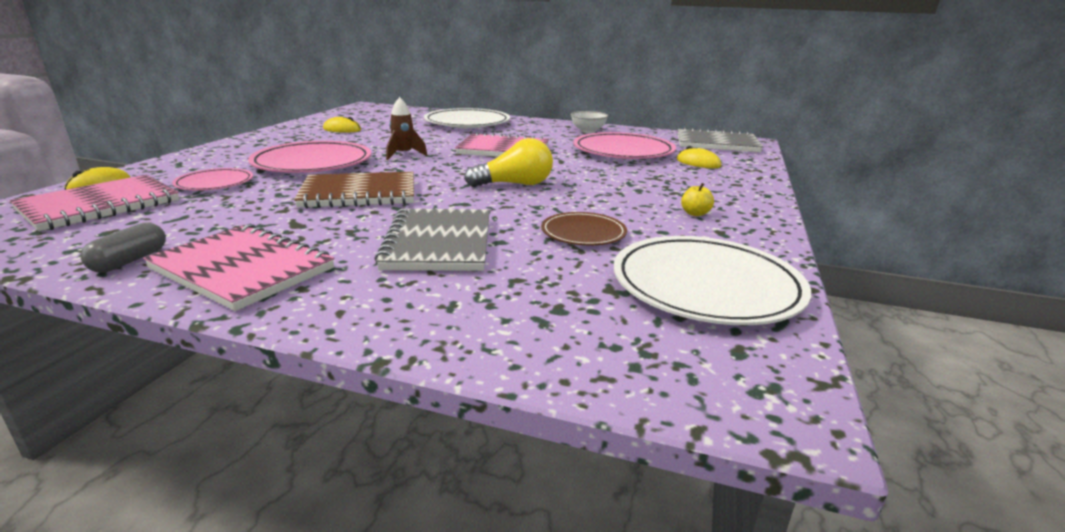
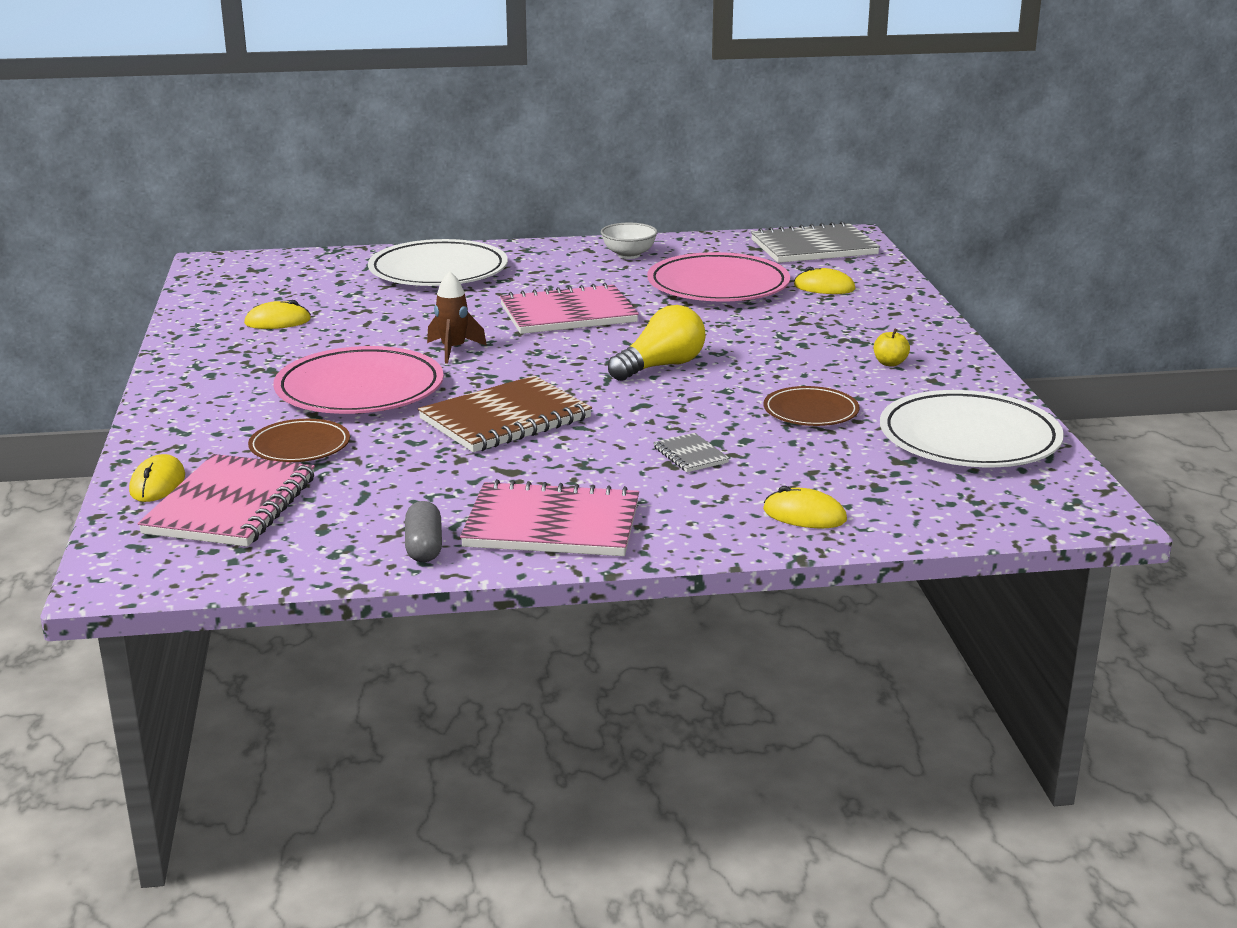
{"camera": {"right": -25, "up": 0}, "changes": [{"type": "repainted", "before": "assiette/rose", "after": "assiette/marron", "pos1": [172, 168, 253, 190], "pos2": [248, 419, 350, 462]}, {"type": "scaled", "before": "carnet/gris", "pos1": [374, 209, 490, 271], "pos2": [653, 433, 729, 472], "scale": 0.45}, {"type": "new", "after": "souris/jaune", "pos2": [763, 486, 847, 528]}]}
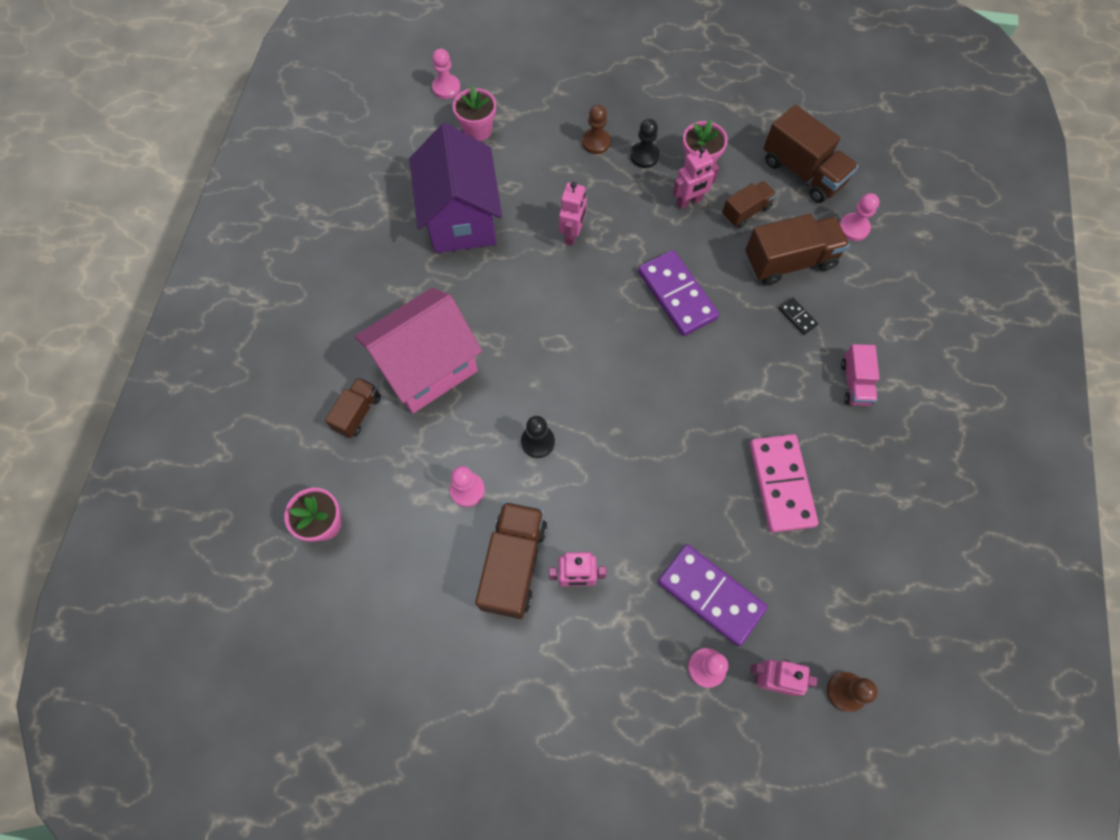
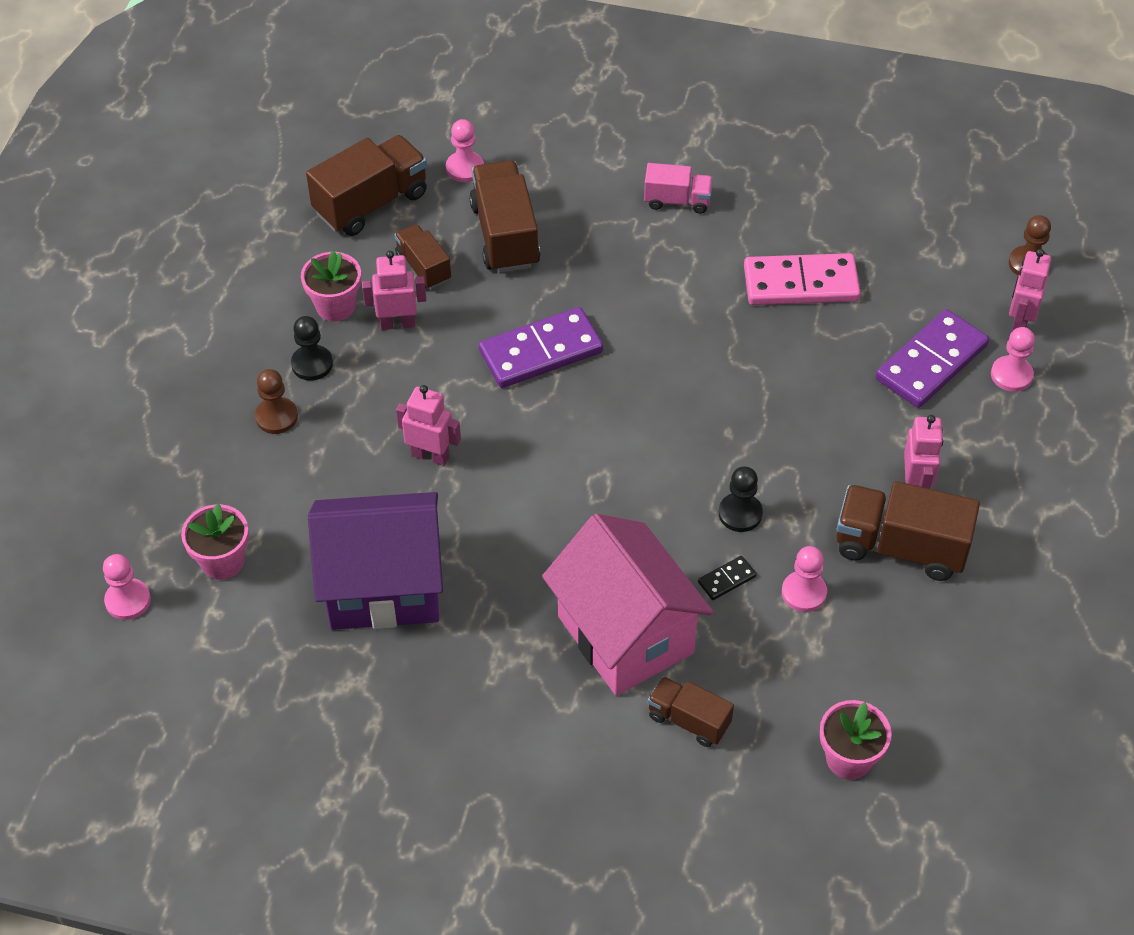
{"camera": {"right": -85, "up": -15}, "changes": [{"type": "rotated", "before": "robot/rose", "pos1": [673, 147, 719, 209], "pos2": [362, 251, 426, 330], "turn": -75}, {"type": "shifted", "before": "domino/noir", "pos1": [778, 297, 818, 335], "pos2": [698, 556, 756, 600]}]}
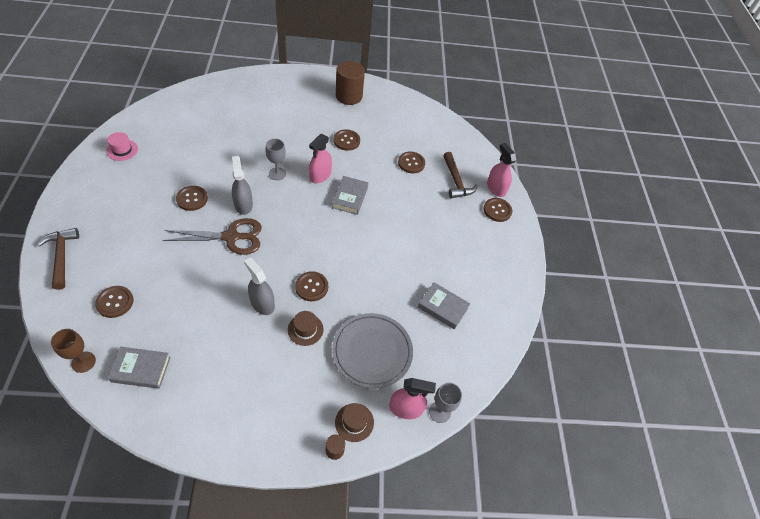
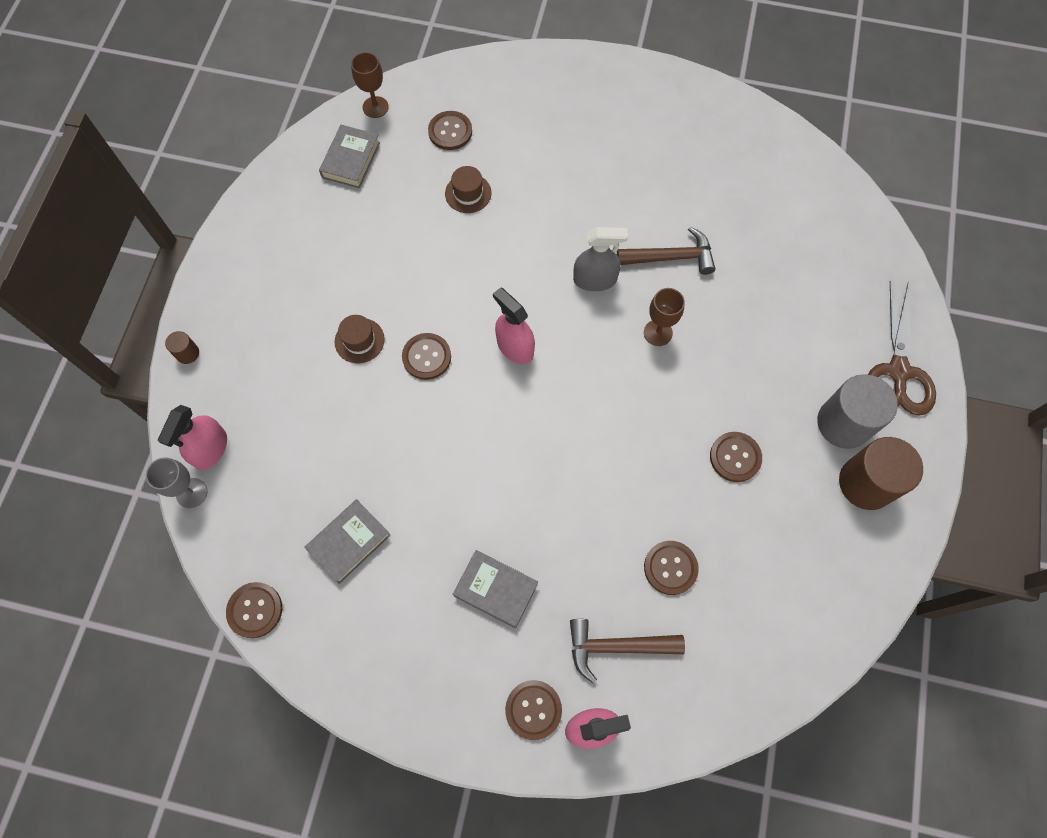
{"camera": {"right": 110, "up": 15}, "changes": [{"type": "shifted", "before": "bouton/marron", "pos1": [176, 186, 208, 211], "pos2": [226, 582, 282, 638]}, {"type": "shifted", "before": "chapeau/marron", "pos1": [335, 403, 374, 442], "pos2": [445, 166, 492, 213]}, {"type": "shifted", "before": "livre/gris", "pos1": [332, 176, 368, 215], "pos2": [453, 550, 538, 628]}, {"type": "shifted", "before": "vaporisateur/rose", "pos1": [309, 134, 332, 183], "pos2": [493, 287, 535, 364]}, {"type": "shifted", "before": "marteau/marron", "pos1": [37, 228, 79, 290], "pos2": [617, 226, 716, 275]}, {"type": "repainted", "before": "verre à pied/gris", "after": "verre à pied/marron", "pos1": [266, 139, 286, 180], "pos2": [644, 288, 685, 346]}, {"type": "new", "after": "cylindre/gris", "pos2": [817, 374, 898, 449]}, {"type": "shifted", "before": "ciseaux/marron", "pos1": [163, 218, 262, 255], "pos2": [868, 281, 936, 416]}, {"type": "gone", "before": "chapeau/rose", "pos1": [106, 132, 138, 161]}, {"type": "gone", "before": "vaporisateur/gris", "pos1": [244, 258, 275, 315]}, {"type": "gone", "before": "assiette/gris", "pos1": [332, 313, 413, 389]}]}
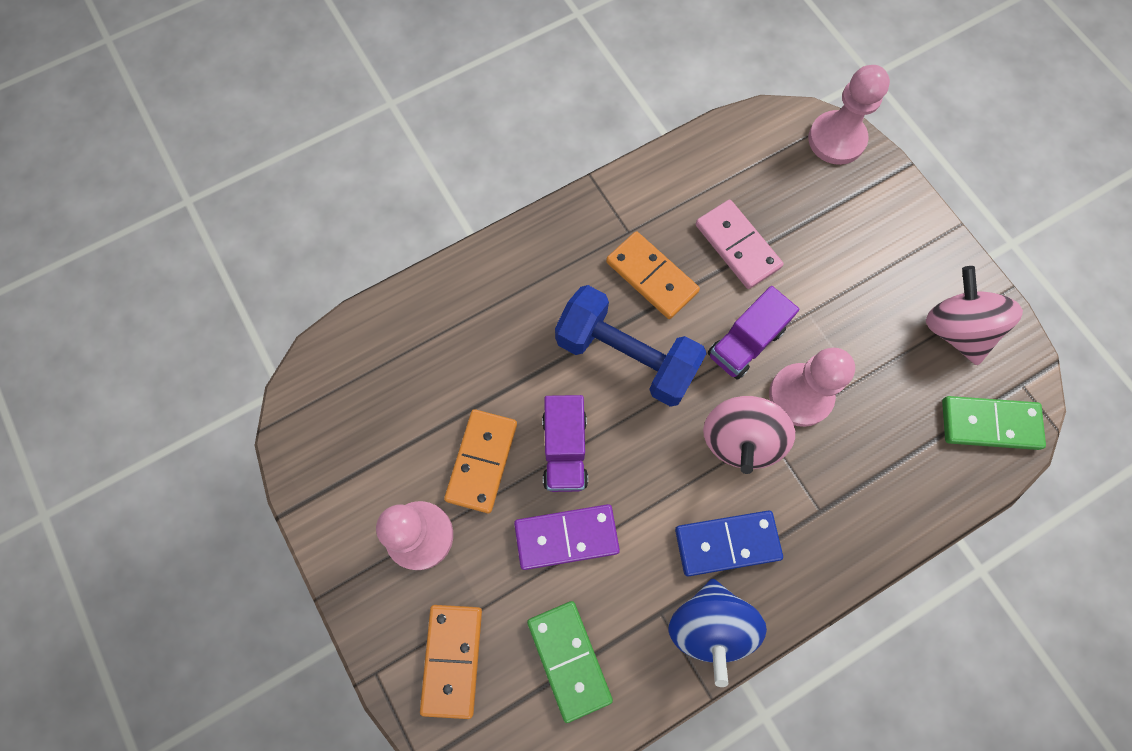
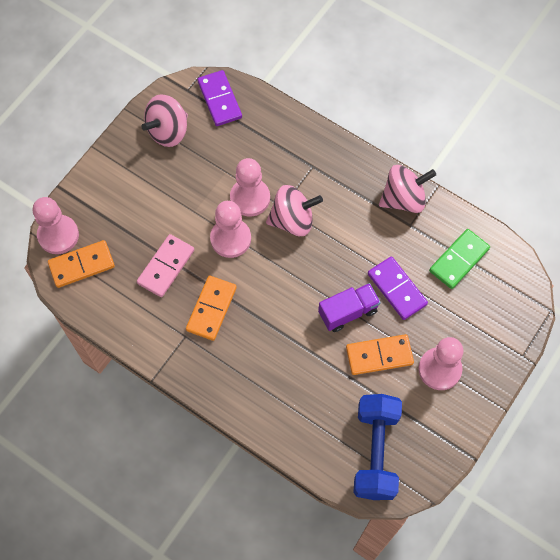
{"camera": {"right": -115, "up": -5}, "changes": [{"type": "shifted", "before": "domino/orange", "pos1": [420, 605, 482, 719], "pos2": [48, 240, 115, 288]}, {"type": "repainted", "before": "domino/vert", "after": "domino/violet", "pos1": [942, 396, 1046, 450], "pos2": [197, 70, 242, 126]}, {"type": "swapped", "before": "camion/violet", "after": "pion/rose", "pos1": [708, 286, 799, 380], "pos2": [210, 201, 251, 258]}, {"type": "shifted", "before": "haltère/bleu", "pos1": [555, 285, 707, 407], "pos2": [353, 394, 402, 500]}, {"type": "repainted", "before": "toupie/bleu", "after": "toupie/rose", "pos1": [668, 579, 767, 687], "pos2": [379, 165, 436, 213]}, {"type": "gone", "before": "domino/bleu", "pos1": [675, 510, 783, 576]}]}
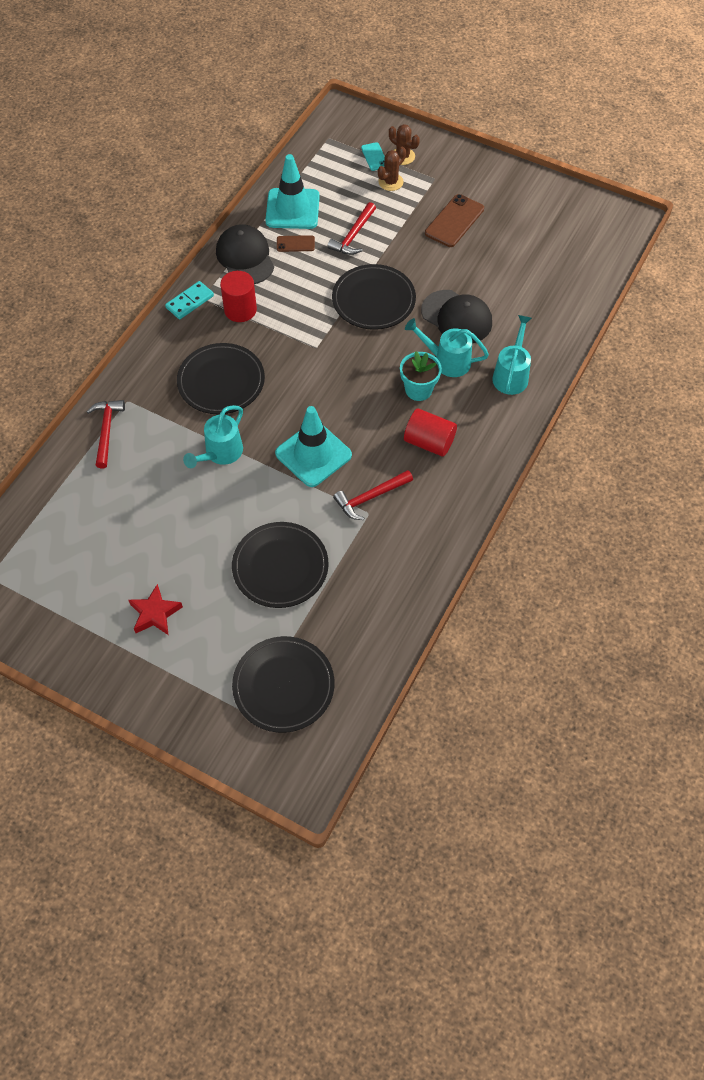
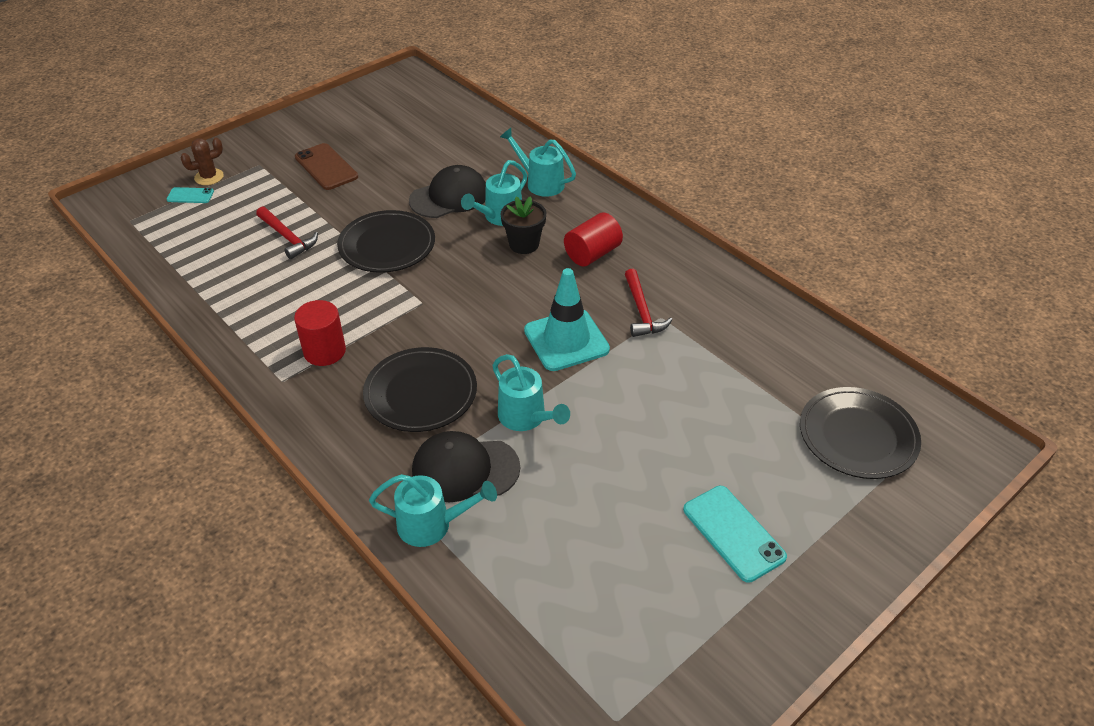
{"camera": {"right": -70, "up": -15}, "changes": [{"type": "swapped", "before": "marteau/rouge", "after": "arrosoir/turquoise", "pos1": [86, 400, 125, 468], "pos2": [369, 474, 497, 547]}, {"type": "shifted", "before": "casquette/noir", "pos1": [216, 224, 274, 284], "pos2": [412, 431, 520, 502]}, {"type": "repainted", "before": "pot de fleurs/turquoise", "after": "pot de fleurs/noir", "pos1": [400, 351, 442, 401], "pos2": [500, 196, 546, 254]}, {"type": "swapped", "before": "étoile/rouge", "after": "téléphone/turquoise", "pos1": [129, 584, 183, 635], "pos2": [683, 486, 787, 583]}, {"type": "gone", "before": "domino/turquoise", "pos1": [165, 281, 214, 319]}, {"type": "gone", "before": "assiette/noir", "pos1": [232, 522, 328, 608]}, {"type": "gone", "before": "cône de chantier/turquoise", "pos1": [266, 154, 320, 229]}, {"type": "gone", "before": "téléphone/marron", "pos1": [277, 235, 315, 252]}, {"type": "gone", "before": "cactus/marron", "pos1": [378, 147, 406, 191]}]}
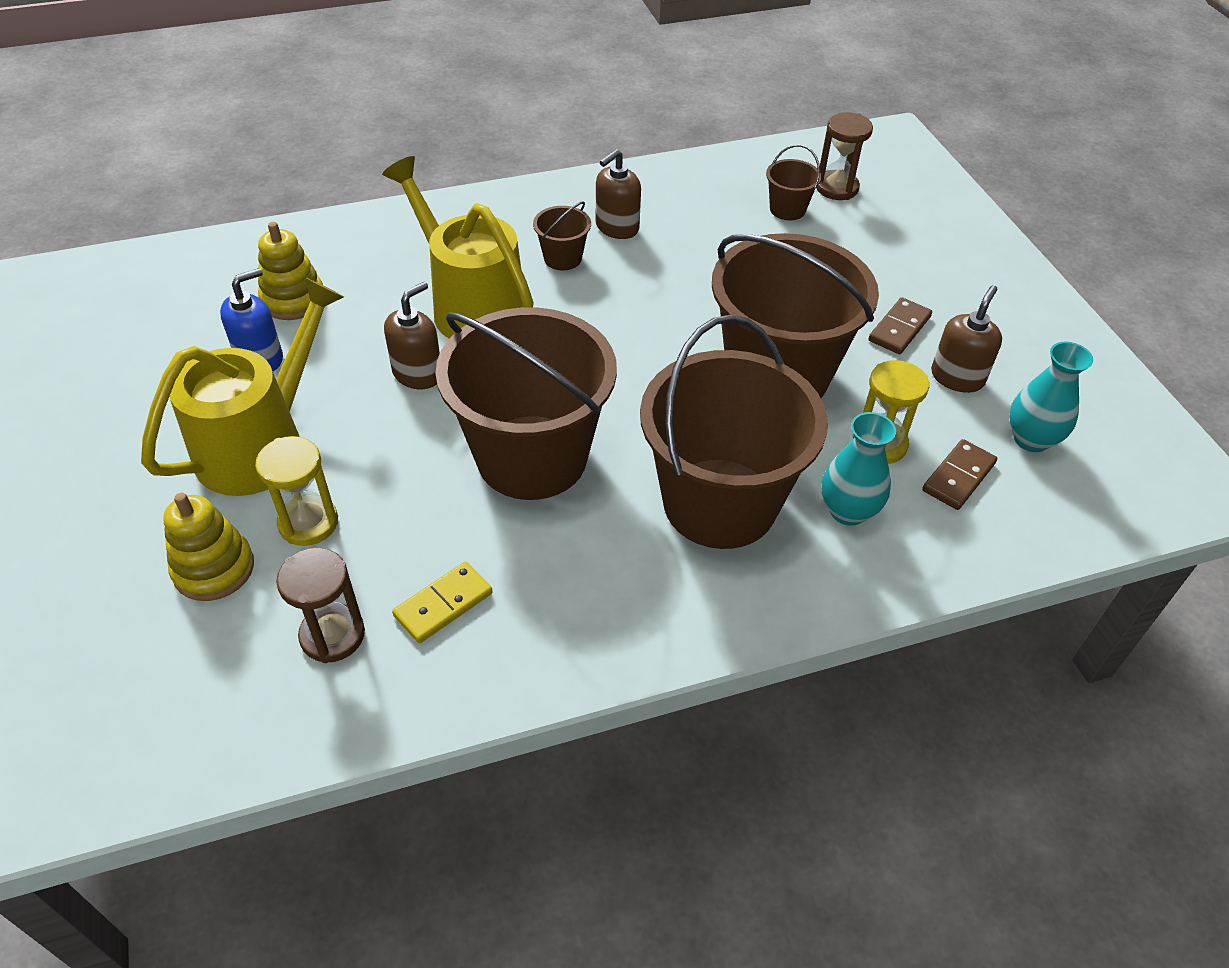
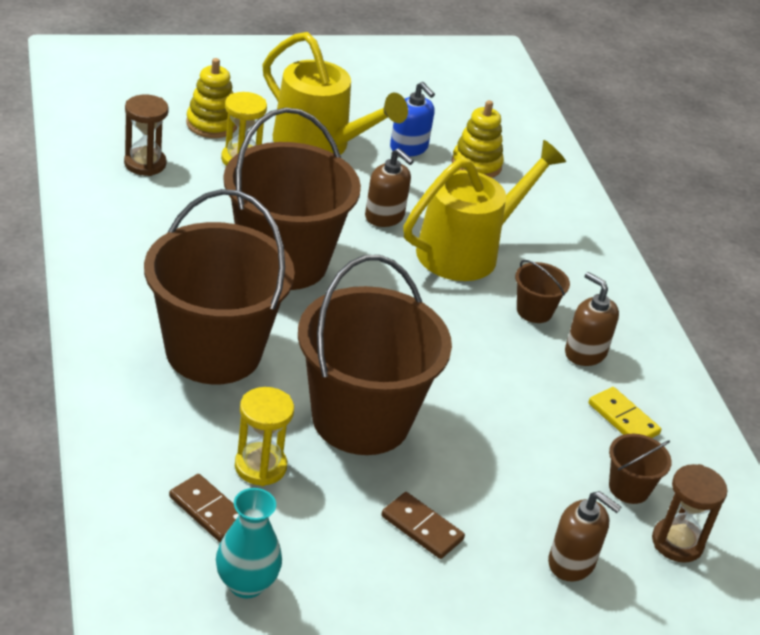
{"camera": {"right": 90, "up": -10}, "changes": [{"type": "shifted", "before": "distributeur de savon/marron", "pos1": [931, 285, 1002, 393], "pos2": [548, 491, 621, 581]}, {"type": "shifted", "before": "domino/jaune", "pos1": [392, 562, 493, 643], "pos2": [588, 387, 661, 438]}, {"type": "gone", "before": "vase/turquoise", "pos1": [821, 412, 896, 526]}]}
